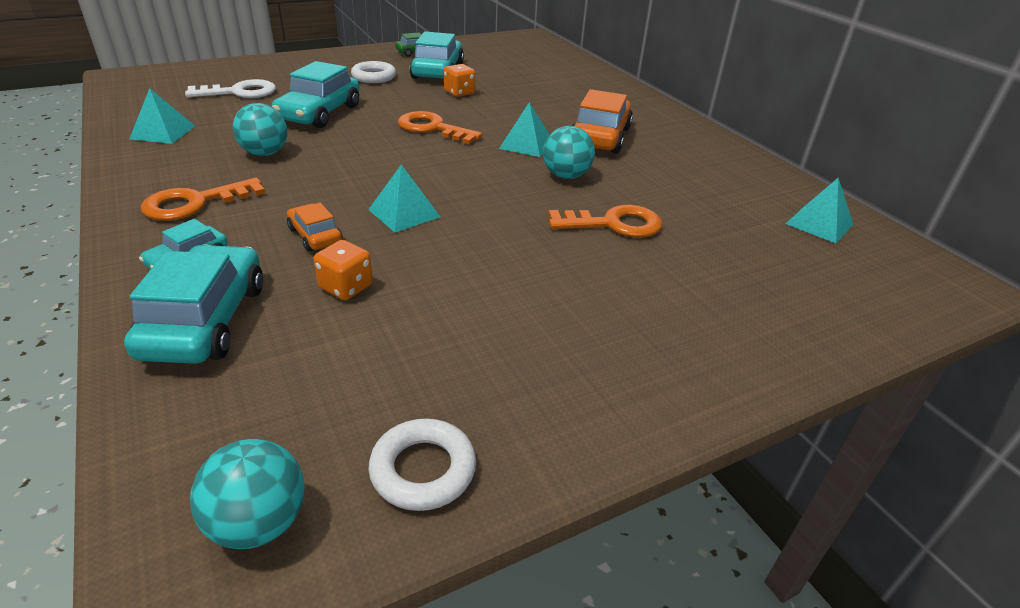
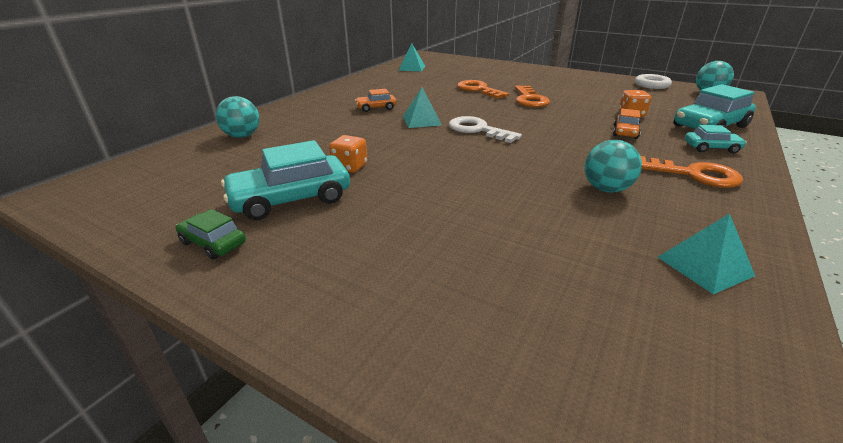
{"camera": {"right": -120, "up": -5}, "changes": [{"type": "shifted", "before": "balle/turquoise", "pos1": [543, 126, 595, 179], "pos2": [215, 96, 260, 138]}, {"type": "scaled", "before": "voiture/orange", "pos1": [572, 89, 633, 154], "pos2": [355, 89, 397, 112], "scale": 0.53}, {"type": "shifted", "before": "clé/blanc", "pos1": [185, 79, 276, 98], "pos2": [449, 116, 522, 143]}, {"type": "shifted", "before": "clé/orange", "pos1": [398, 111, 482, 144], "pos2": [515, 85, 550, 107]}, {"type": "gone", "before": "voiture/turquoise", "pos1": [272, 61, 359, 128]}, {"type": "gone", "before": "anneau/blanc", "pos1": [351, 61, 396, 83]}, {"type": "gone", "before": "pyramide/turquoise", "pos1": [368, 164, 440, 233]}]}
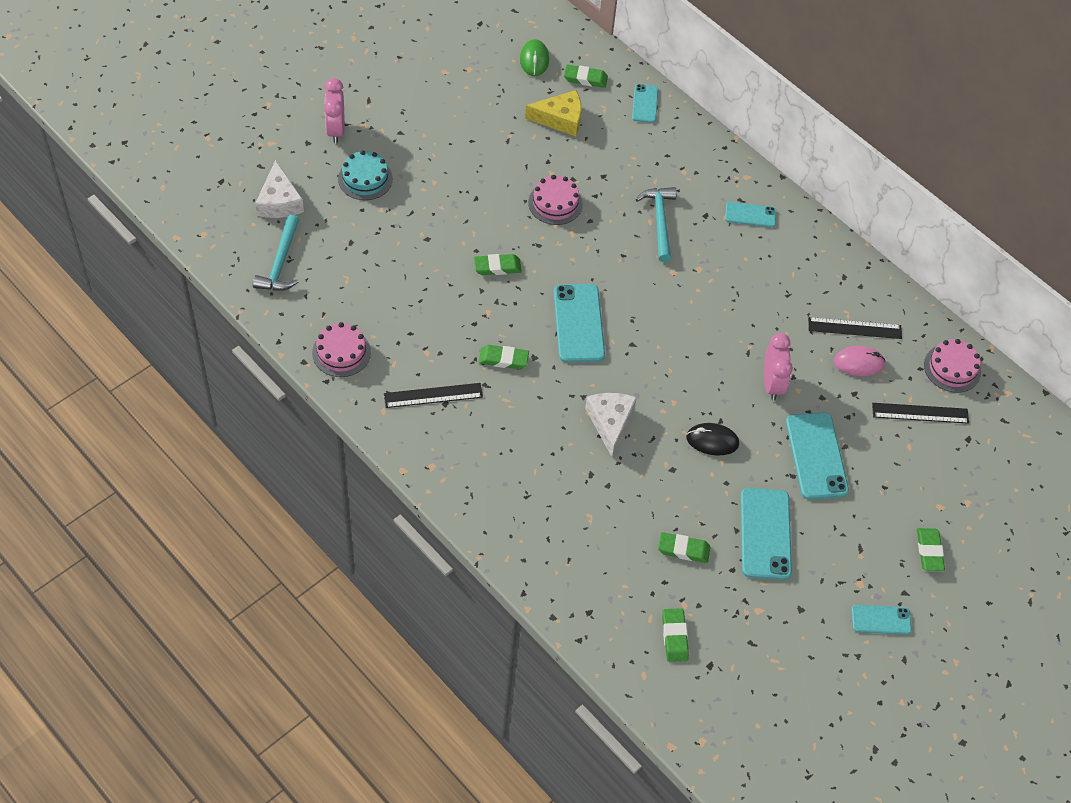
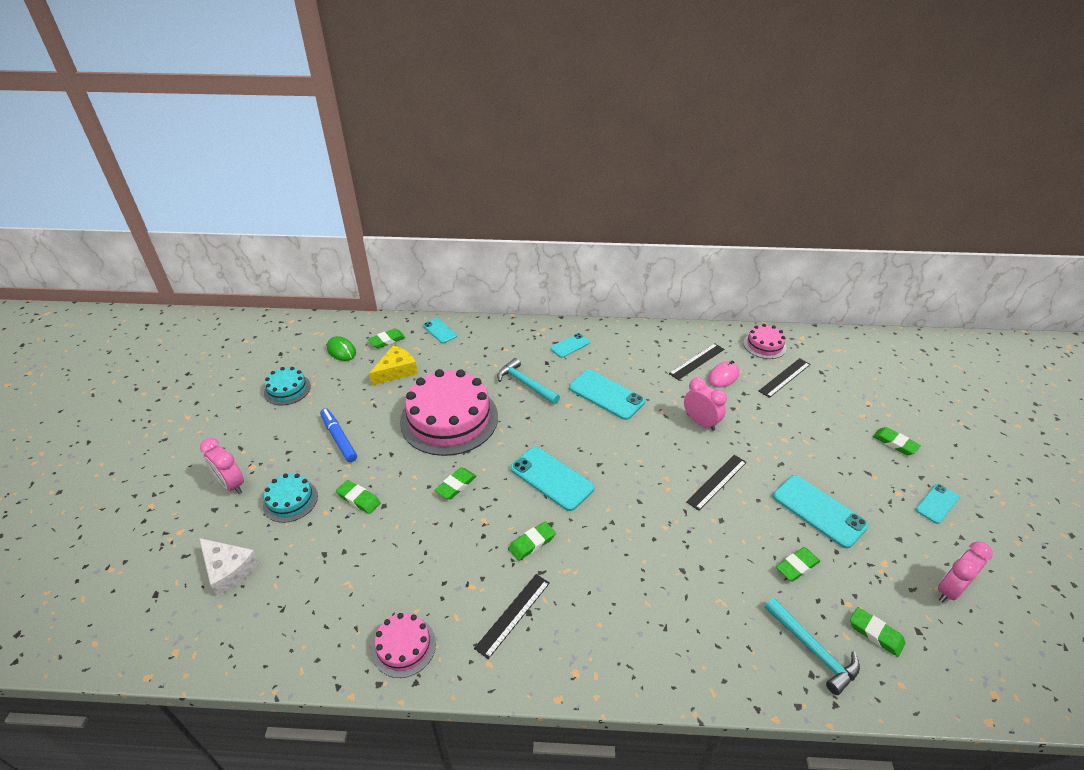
{"camera": {"right": -40, "up": -15}, "changes": [{"type": "new", "after": "gâteau/turquoise", "pos2": [264, 367, 311, 405]}, {"type": "new", "after": "feutre/bleu", "pos2": [320, 408, 357, 462]}, {"type": "new", "after": "gomme/vert", "pos2": [336, 480, 381, 514]}, {"type": "scaled", "before": "gâteau/rose", "pos1": [528, 175, 583, 225], "pos2": [400, 369, 498, 456], "scale": 2.07}, {"type": "shifted", "before": "téléphone/turquoise", "pos1": [786, 413, 849, 500], "pos2": [569, 370, 645, 420]}, {"type": "swapped", "before": "souris/noir", "after": "règle/noir", "pos1": [686, 423, 739, 456], "pos2": [686, 455, 747, 511]}, {"type": "shifted", "before": "marteau/turquoise", "pos1": [253, 215, 299, 291], "pos2": [765, 598, 860, 695]}, {"type": "new", "after": "réveil/rose", "pos2": [938, 542, 993, 602]}, {"type": "gone", "before": "fromage/blanc", "pos1": [585, 393, 637, 457]}]}
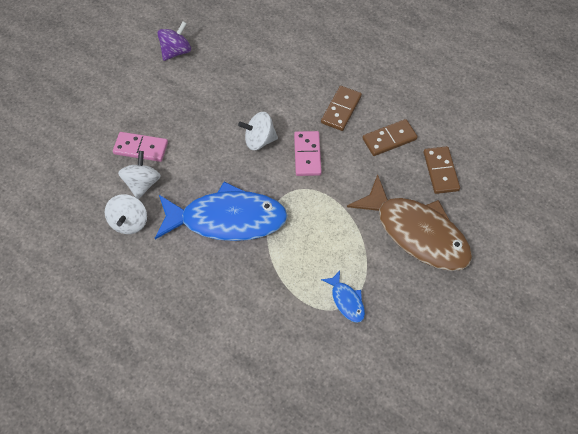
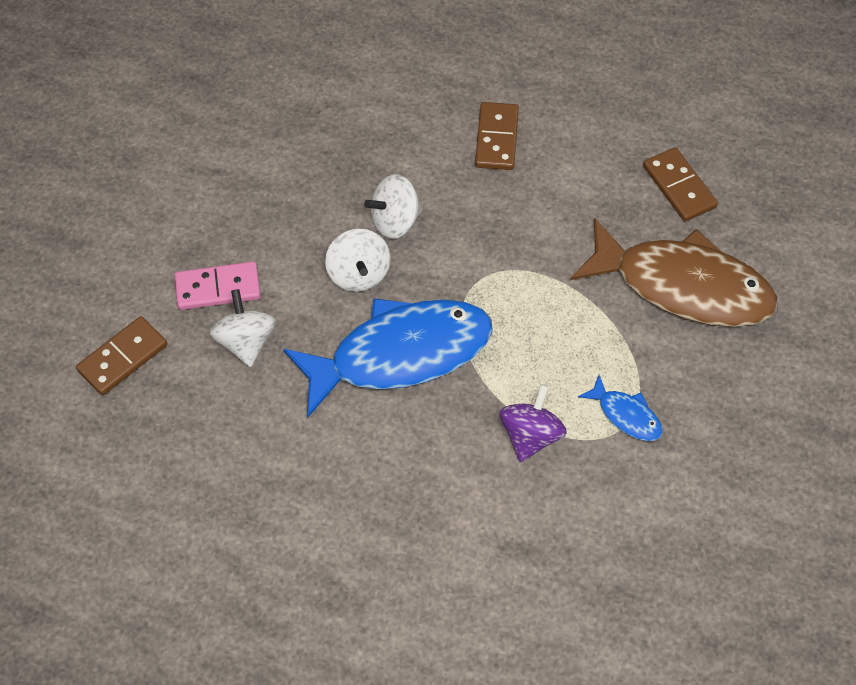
{"camera": {"right": -20, "up": 0}, "changes": [{"type": "shifted", "before": "domino/marron", "pos1": [363, 119, 418, 156], "pos2": [76, 316, 168, 396]}, {"type": "shifted", "before": "toupie/blanc", "pos1": [105, 194, 147, 234], "pos2": [325, 229, 391, 292]}, {"type": "shifted", "before": "toupie/violet", "pos1": [157, 21, 191, 61], "pos2": [499, 384, 567, 462]}, {"type": "gone", "before": "domino/rose", "pos1": [294, 131, 322, 176]}]}
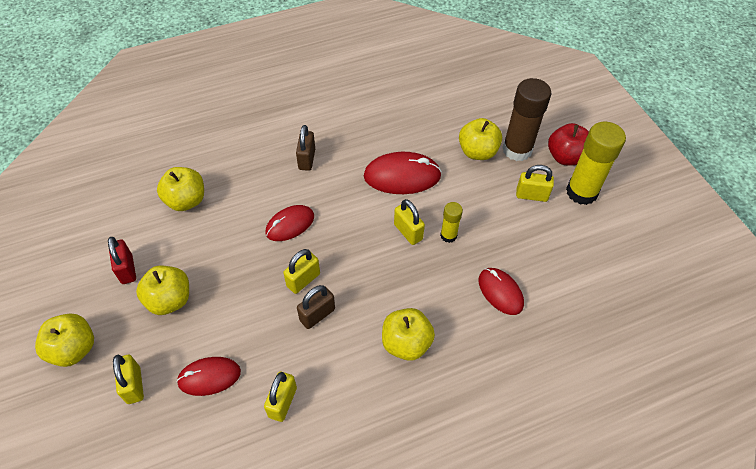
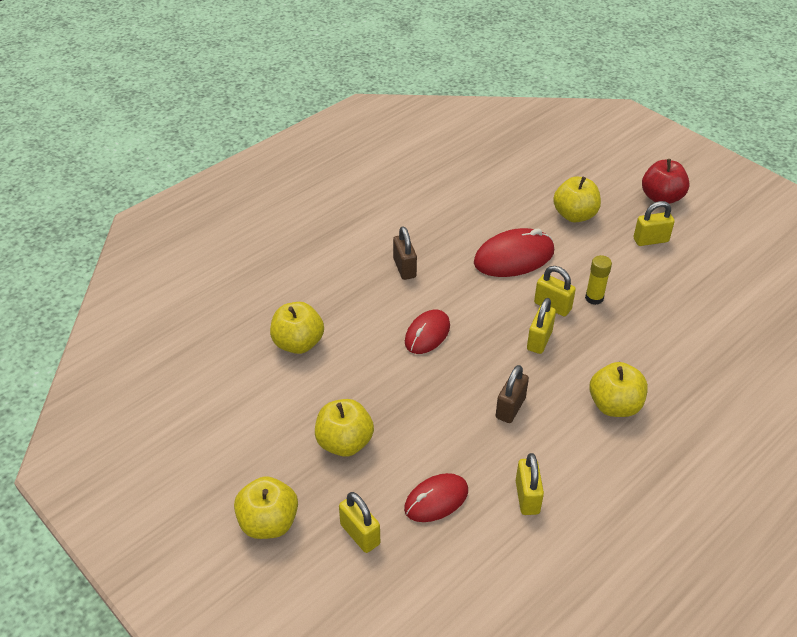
{"camera": {"right": -20, "up": -10}, "changes": [{"type": "shifted", "before": "cadenas/jaune", "pos1": [283, 249, 320, 294], "pos2": [527, 298, 556, 354]}, {"type": "gone", "before": "cadenas/rouge", "pos1": [108, 237, 136, 284]}, {"type": "gone", "before": "souris/rouge", "pos1": [479, 268, 524, 315]}, {"type": "gone", "before": "bâton de colle/marron", "pos1": [502, 78, 551, 161]}, {"type": "gone", "before": "bâton de colle/jaune", "pos1": [566, 122, 626, 205]}]}
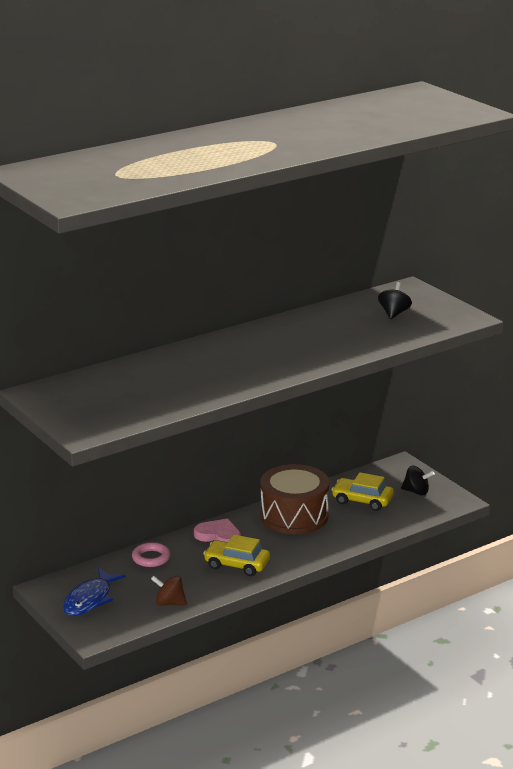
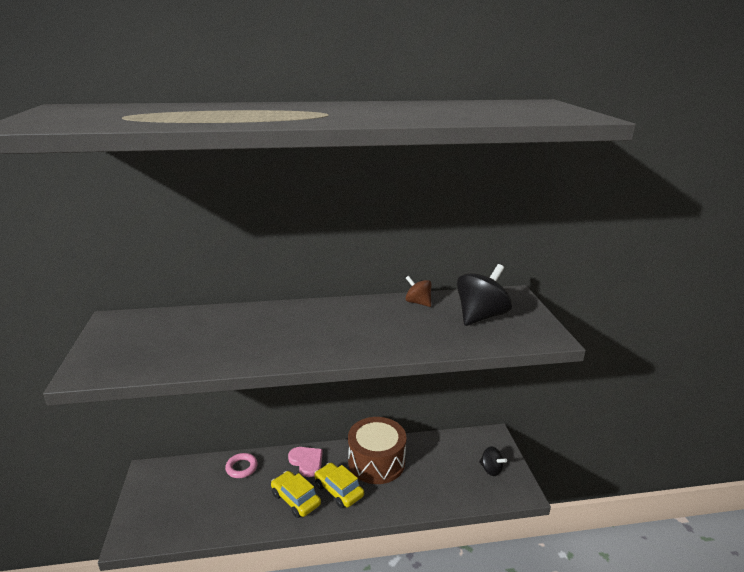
{"camera": {"right": 25, "up": 0}, "changes": [{"type": "shifted", "before": "voiture/jaune", "pos1": [331, 472, 394, 511], "pos2": [314, 463, 364, 508]}, {"type": "shifted", "before": "toupie/marron", "pos1": [151, 576, 187, 606], "pos2": [405, 276, 431, 307]}, {"type": "scaled", "before": "toupie/noir", "pos1": [378, 282, 412, 319], "pos2": [457, 264, 512, 326], "scale": 1.82}, {"type": "gone", "before": "poisson/bleu", "pos1": [63, 568, 126, 616]}]}
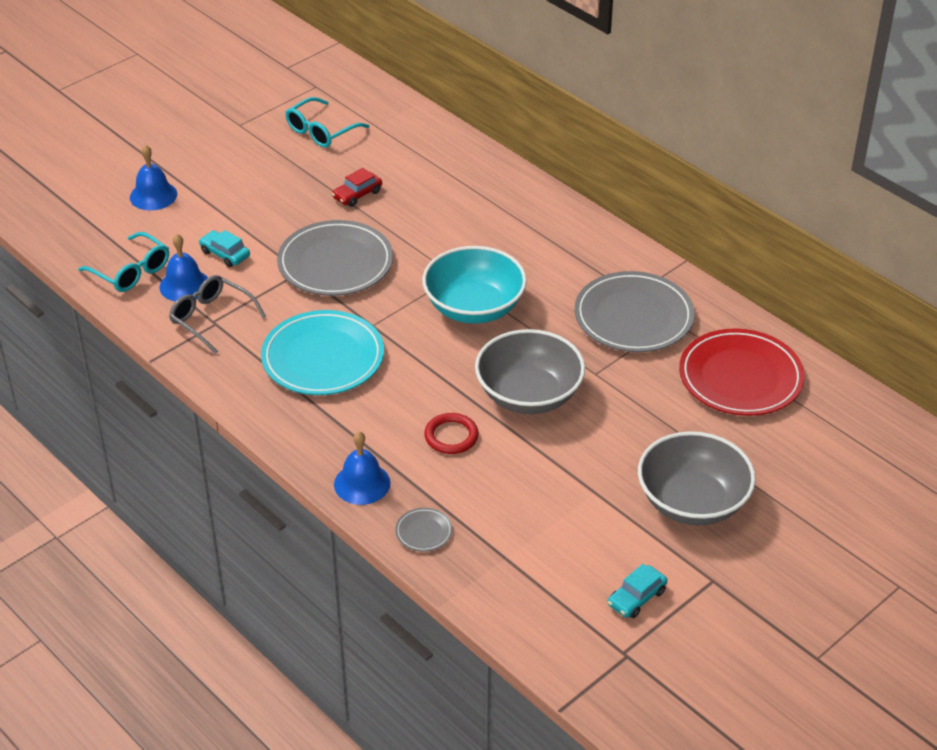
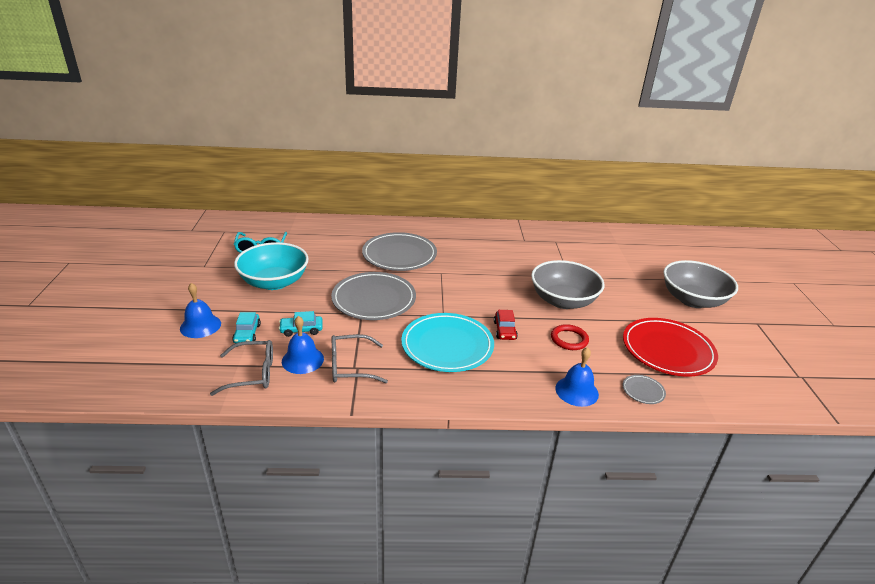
{"camera": {"right": -50, "up": -10}, "changes": [{"type": "repainted", "before": "lunettes/turquoise", "after": "lunettes/gris", "pos1": [78, 232, 169, 292], "pos2": [210, 340, 273, 396]}, {"type": "shifted", "before": "voiture/turquoise", "pos1": [608, 564, 668, 618], "pos2": [232, 312, 261, 344]}, {"type": "shifted", "before": "bol/turquoise", "pos1": [422, 246, 527, 324], "pos2": [234, 242, 309, 290]}, {"type": "shifted", "before": "assiette/gris", "pos1": [574, 271, 695, 352], "pos2": [362, 232, 437, 271]}, {"type": "shifted", "before": "voiture/rouge", "pos1": [332, 168, 382, 207], "pos2": [494, 310, 518, 340]}, {"type": "shifted", "before": "assiette/rouge", "pos1": [679, 328, 805, 416], "pos2": [623, 318, 718, 377]}]}
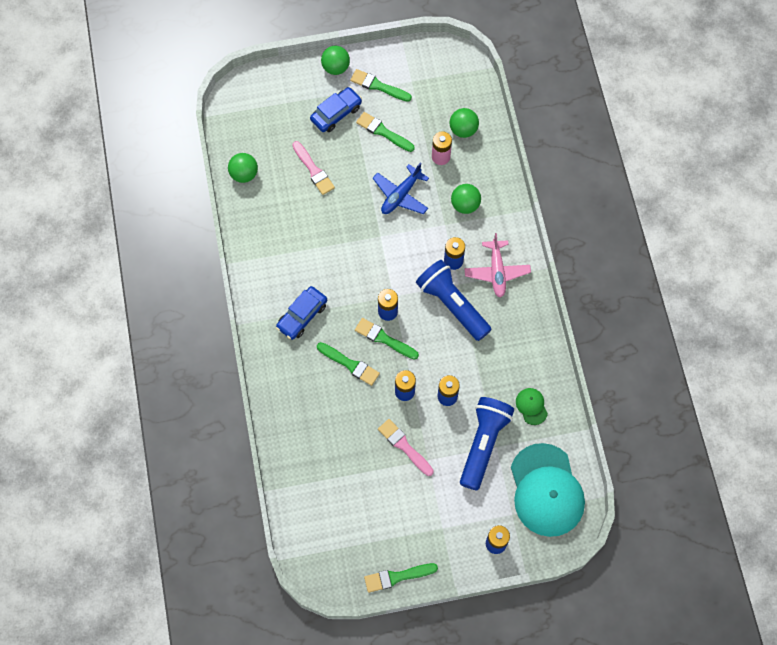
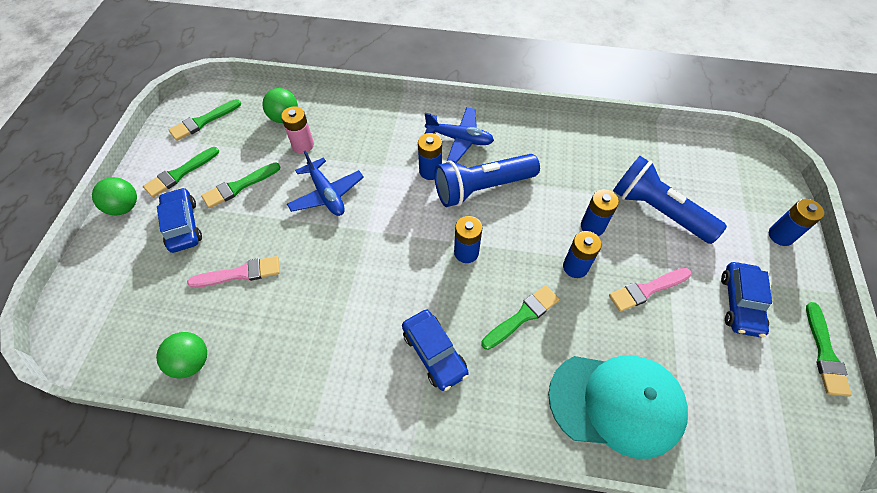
{"camera": {"right": -70, "up": -10}, "changes": [{"type": "shifted", "before": "pinceau/vert", "pos1": [355, 318, 419, 360], "pos2": [169, 99, 241, 141]}, {"type": "repainted", "before": "avion/rose", "after": "avion/bleu", "pos1": [464, 233, 531, 298], "pos2": [425, 107, 494, 163]}, {"type": "shifted", "before": "casquette/turquoise", "pos1": [511, 443, 585, 537], "pos2": [548, 355, 688, 459]}, {"type": "new", "after": "voiture/bleu", "pos2": [721, 262, 772, 337]}, {"type": "gone", "before": "balle/vert", "pos1": [451, 184, 481, 214]}, {"type": "gone", "before": "casquette/vert", "pos1": [516, 388, 548, 425]}]}
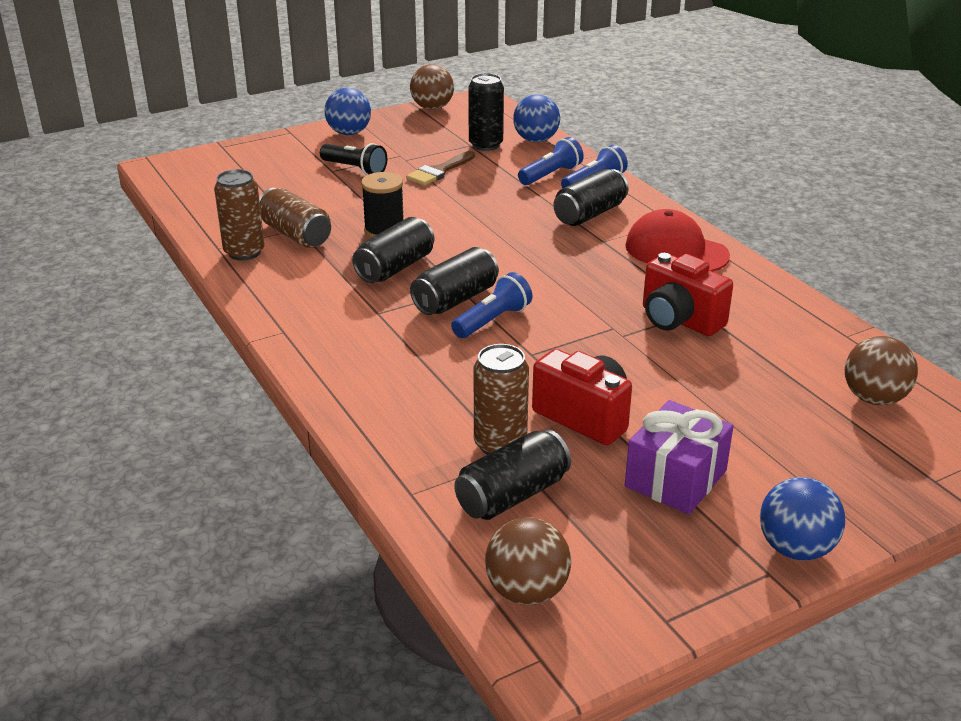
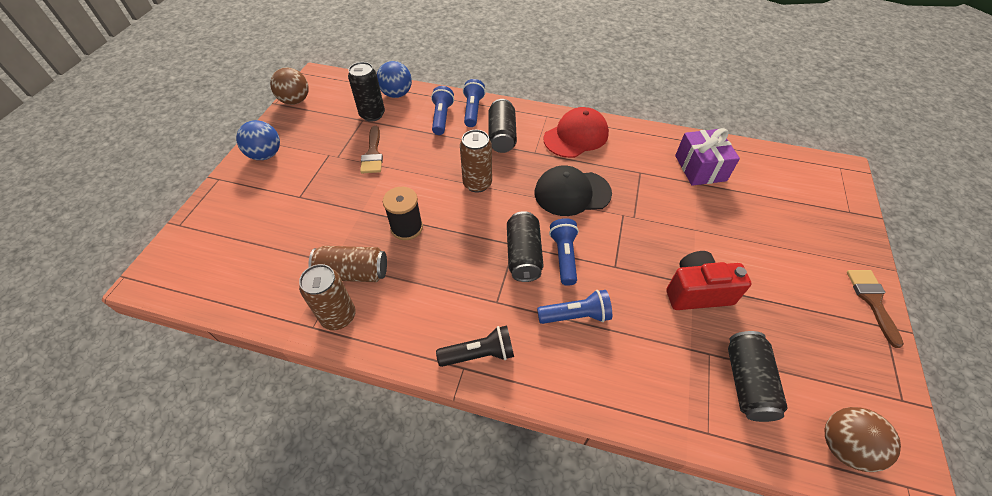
{"camera": {"right": -45, "up": 20}, "changes": [{"type": "shifted", "before": "lampe de poche/noir", "pos1": [320, 143, 387, 175], "pos2": [436, 326, 514, 367]}, {"type": "shifted", "before": "canette/marron", "pos1": [474, 344, 529, 455], "pos2": [460, 130, 492, 193]}, {"type": "new", "after": "casquette/noir", "pos2": [535, 165, 612, 216]}, {"type": "new", "after": "lampe de poche/bleu", "pos2": [537, 290, 612, 324]}, {"type": "rotated", "before": "casquette/rouge", "pos1": [625, 209, 730, 272], "pos2": [543, 107, 609, 158], "turn": 150}, {"type": "shifted", "before": "cadeau/violet", "pos1": [625, 400, 734, 514], "pos2": [675, 128, 740, 186]}, {"type": "swapped", "before": "balle/bleu", "after": "pinceau/marron", "pos1": [760, 477, 845, 560], "pos2": [847, 270, 904, 348]}, {"type": "gone", "before": "canette/noir", "pos1": [352, 217, 434, 283]}, {"type": "gone", "before": "appareil photo/rouge", "pos1": [643, 253, 733, 336]}, {"type": "gone", "before": "balle/marron", "pos1": [845, 336, 918, 405]}]}
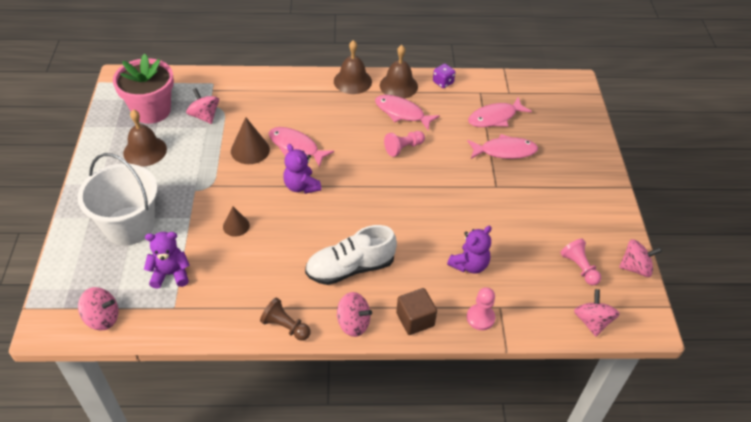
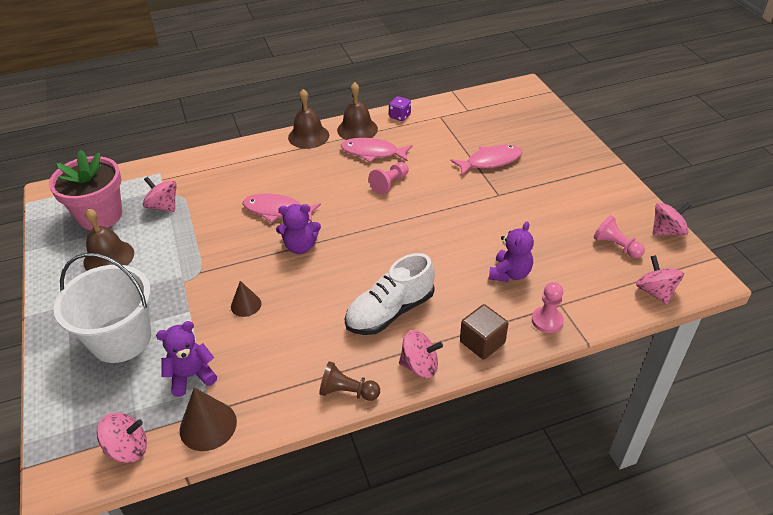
{"camera": {"right": -15, "up": -5}, "changes": [{"type": "shifted", "before": "cône/marron", "pos1": [231, 117, 270, 164], "pos2": [180, 388, 237, 451]}, {"type": "rotated", "before": "ours en peluche/violet", "pos1": [283, 144, 321, 194], "pos2": [276, 204, 321, 254], "turn": -45}, {"type": "gone", "before": "poisson/rose", "pos1": [468, 97, 532, 127]}]}
